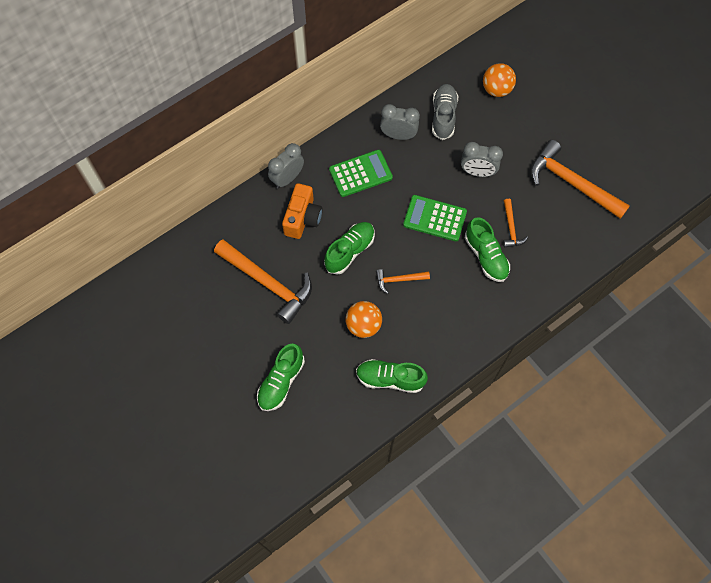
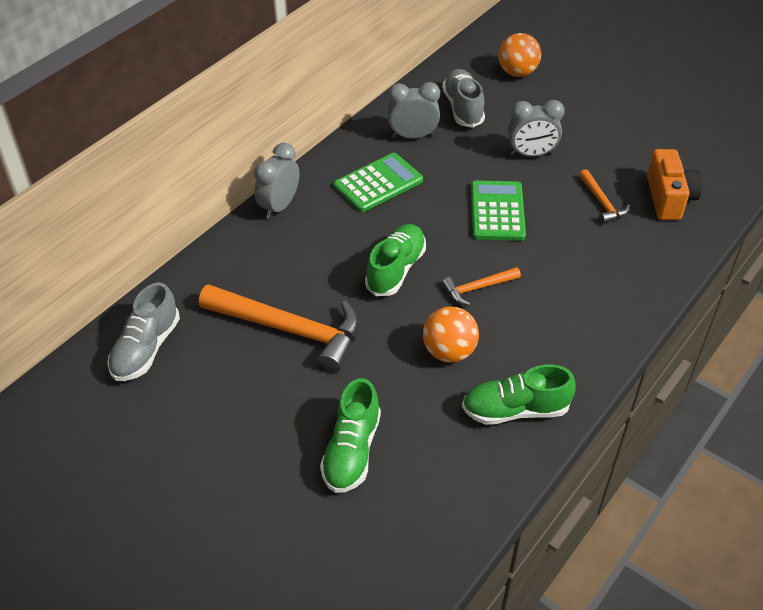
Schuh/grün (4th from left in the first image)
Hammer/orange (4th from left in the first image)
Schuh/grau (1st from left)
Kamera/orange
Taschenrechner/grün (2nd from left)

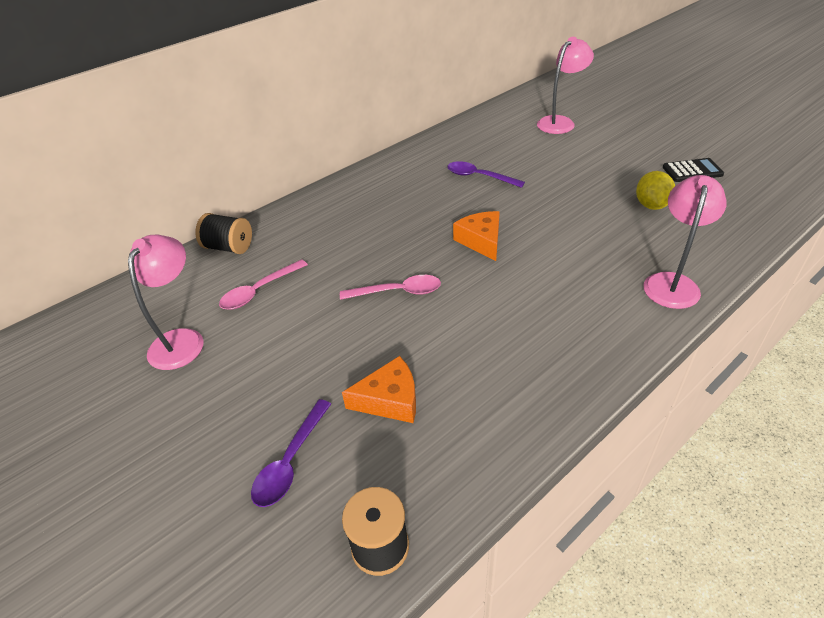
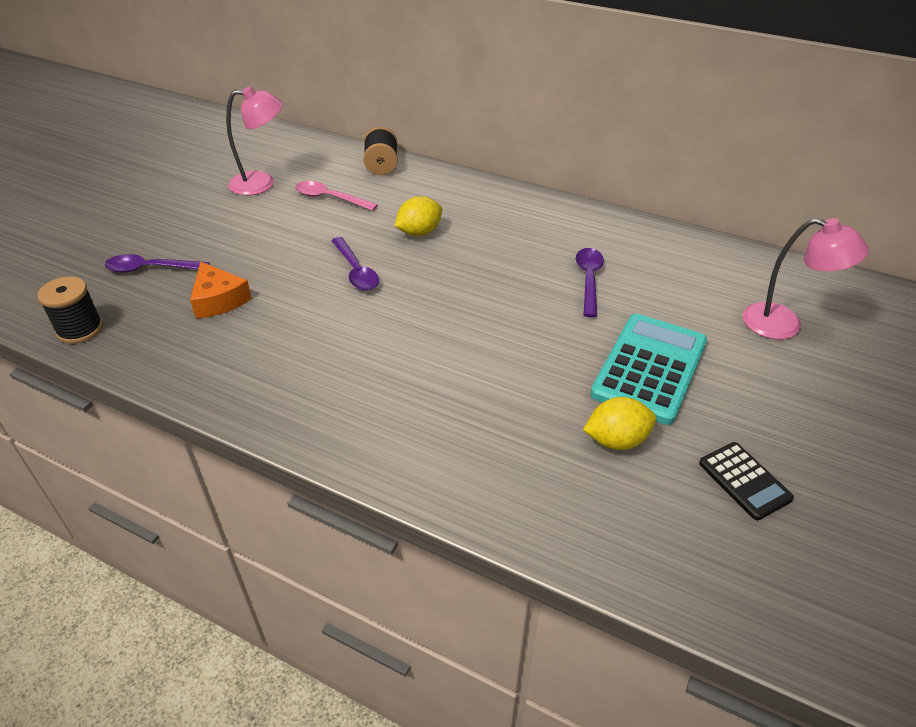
Käse/orange (2nd from left in the first image)
Lampe/rosa (3rd from left in the first image)
Zitrone/gelb (1st from left)
Taschenrechner/türkis
Löffel/lila (2nd from left)

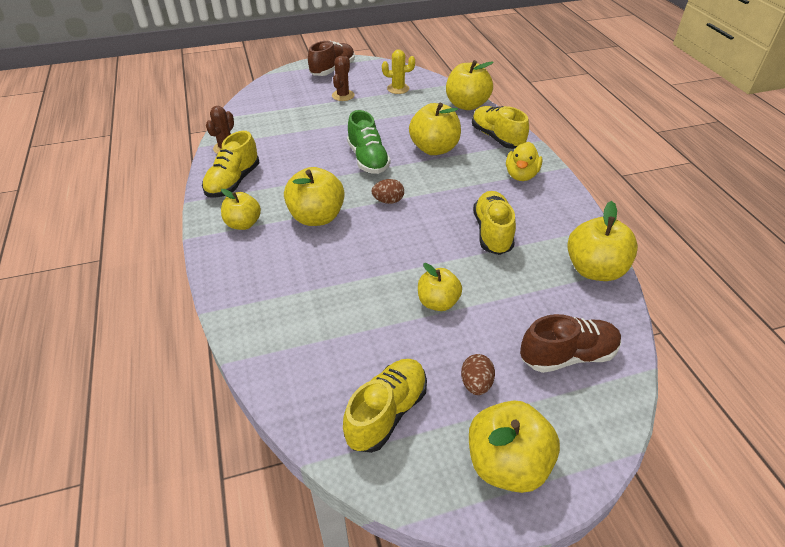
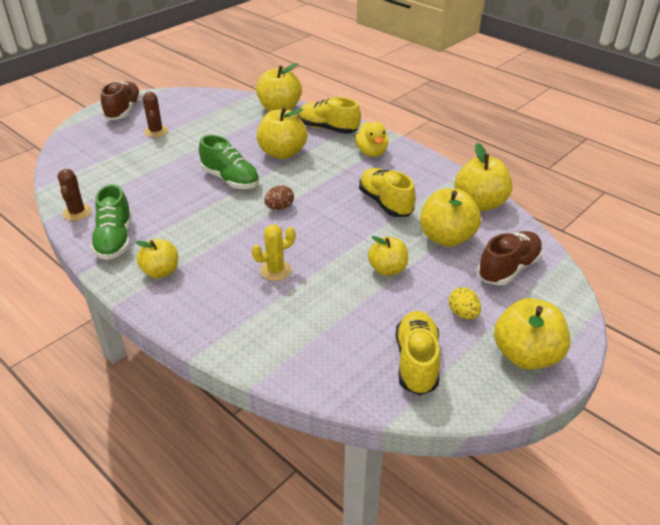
Apfel/gelb (5th from left)
Kaktus/gelb
Schuh/grün (1st from left)
Ei/gelb

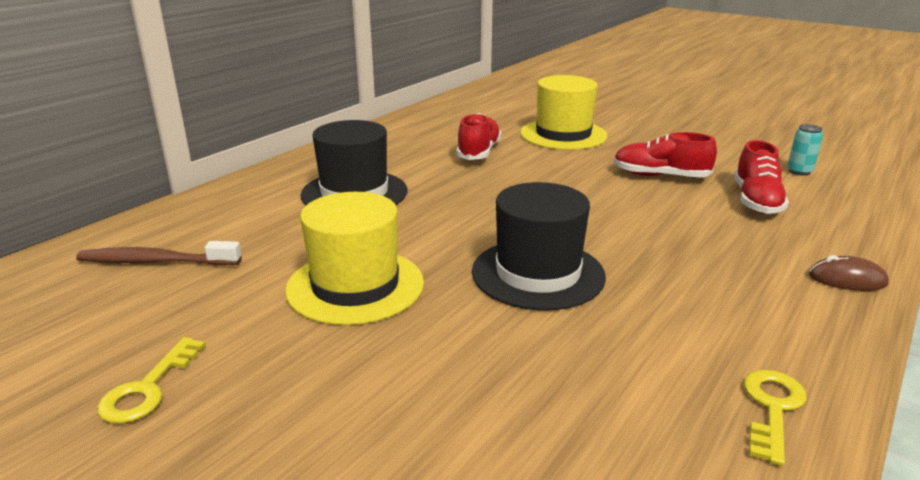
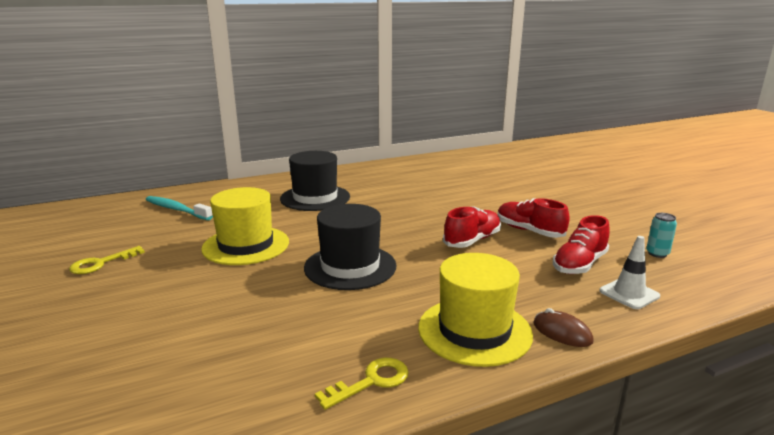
Leitkegel/weiß
Schuh/rot (1st from left)
Hut/gelb (2nd from left)
Zahnbürste/türkis

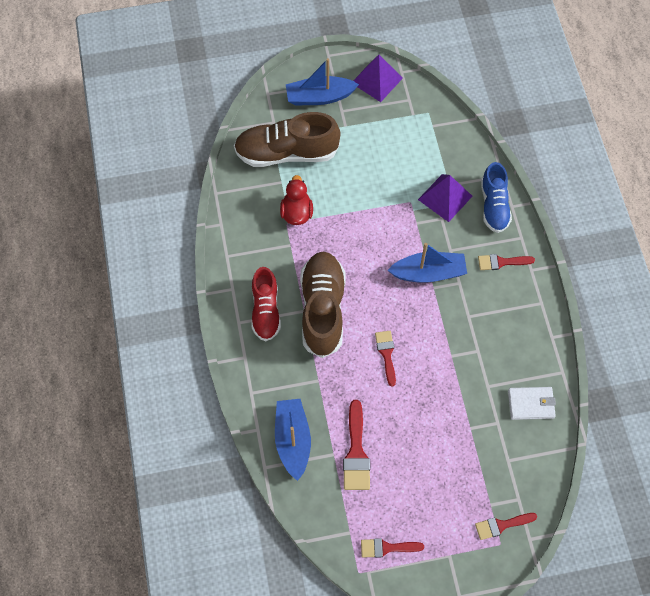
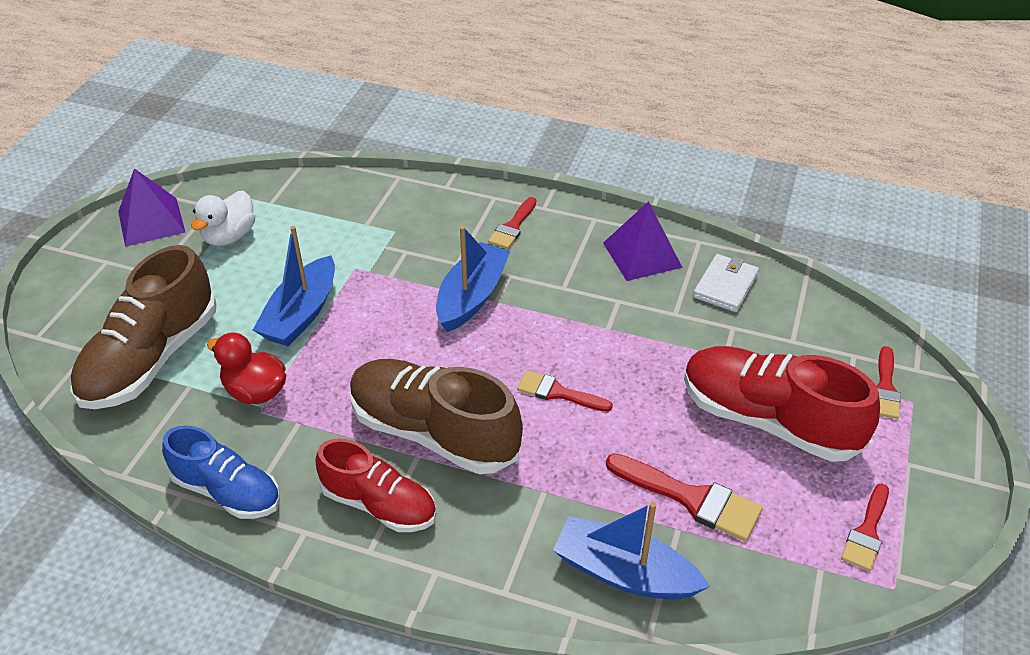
Ente/weiß
Schuh/rot (2nd from left)
Boot/blau (1st from left)
Pyramide/lila (2nd from left)
Schuh/blau

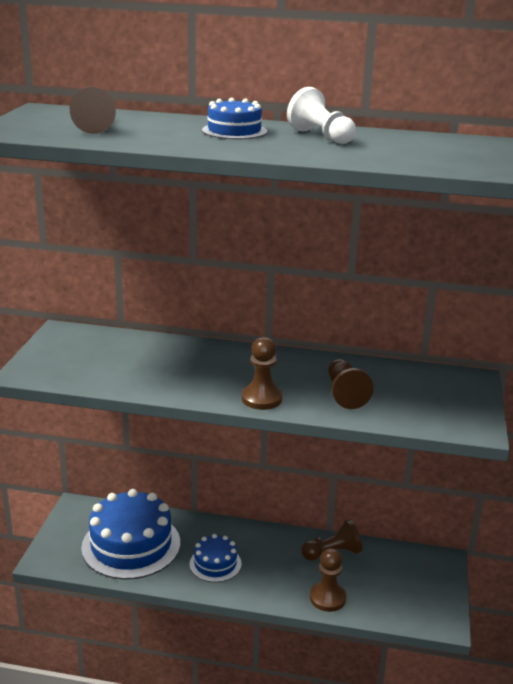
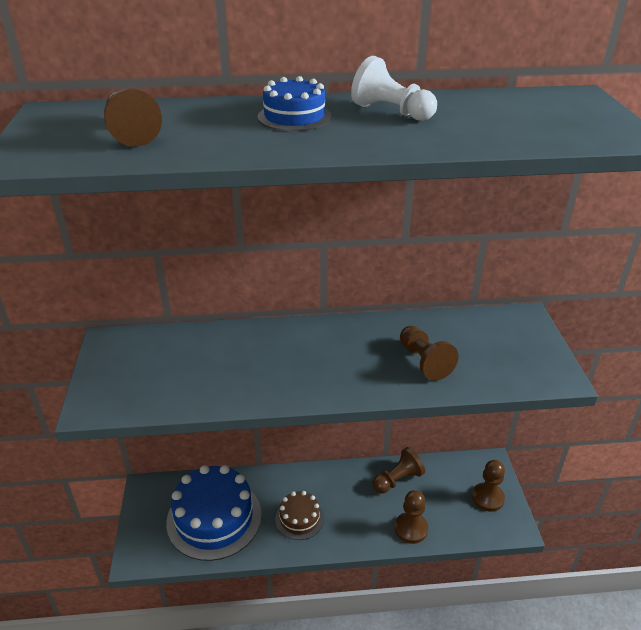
Bauer/braun (5th from left)
Kuchen/braun

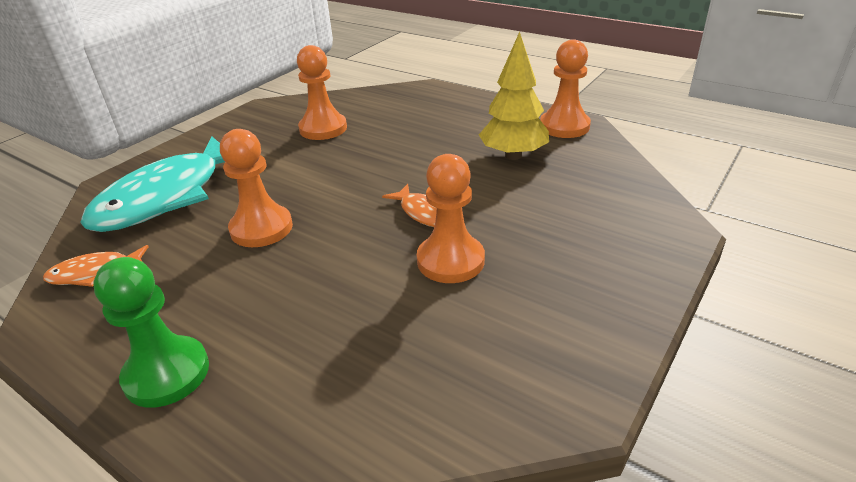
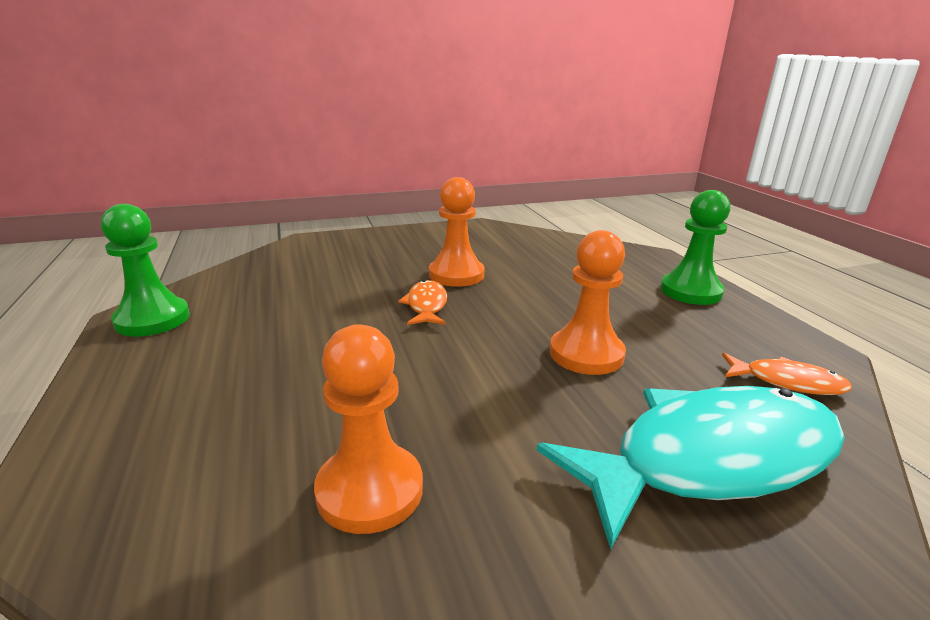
Baum/gelb
Bauer/grün (1st from left)

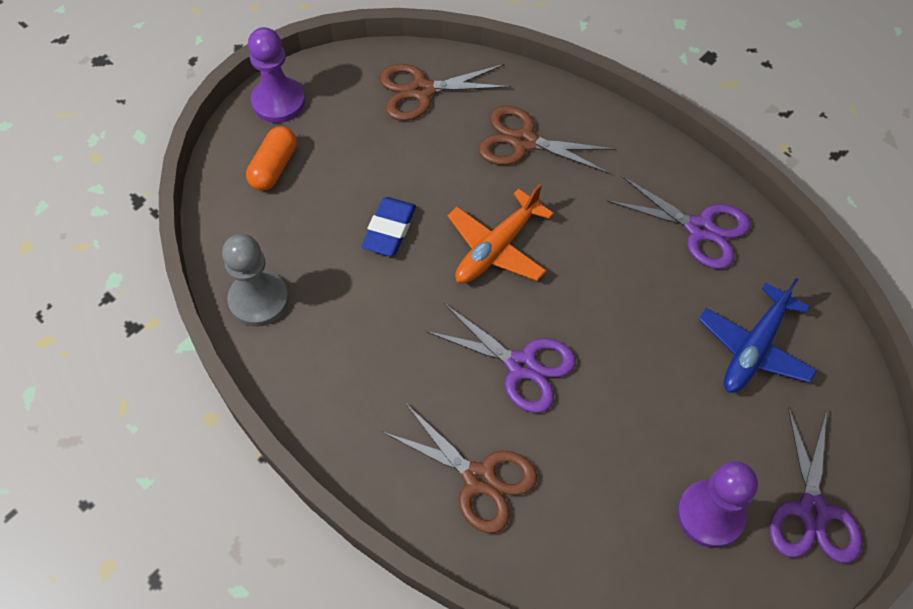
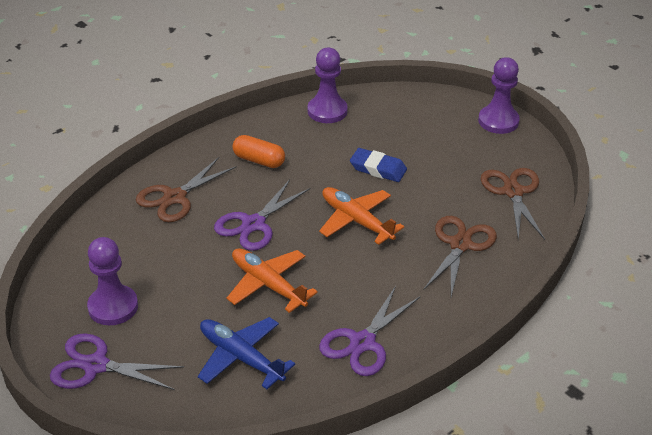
Flugzeug/orange (1st from left)
Kapsel/orange
Bauer/lila (2nd from left)

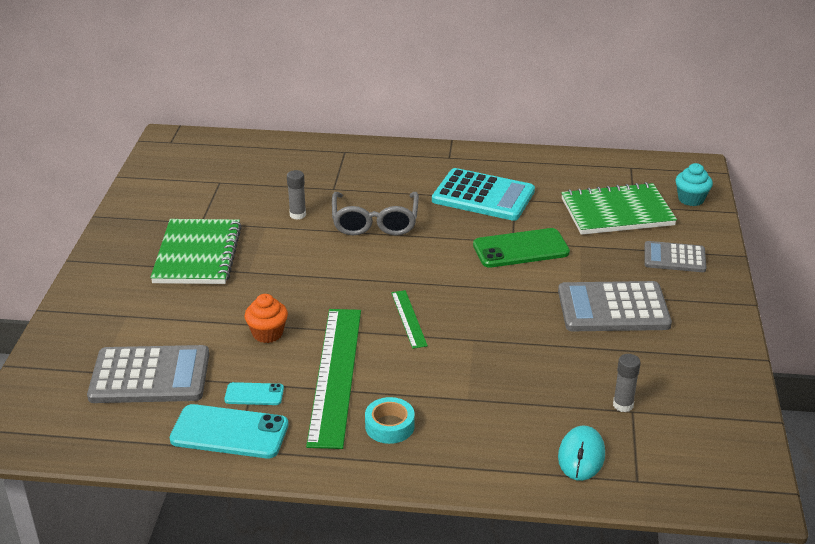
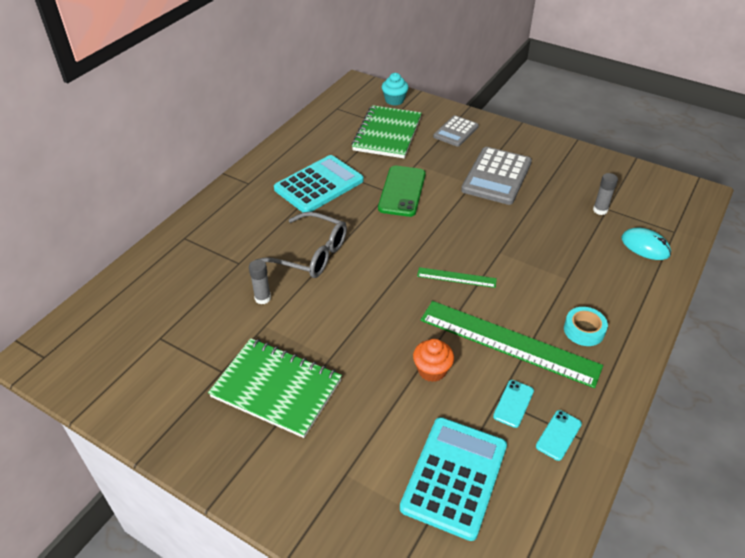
Taschenrechner/türkis (2nd from left)
Handy/türkis (2nd from left)

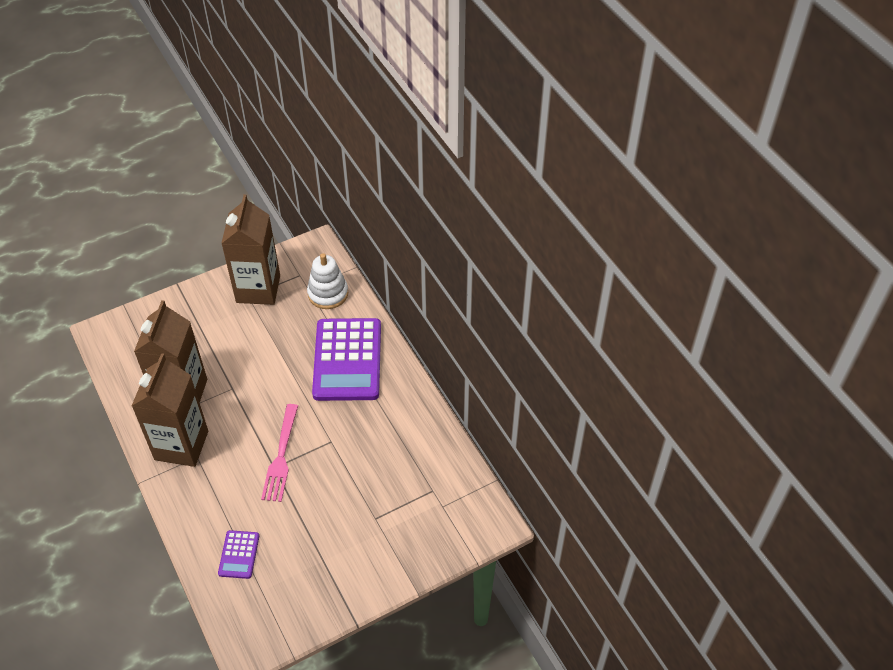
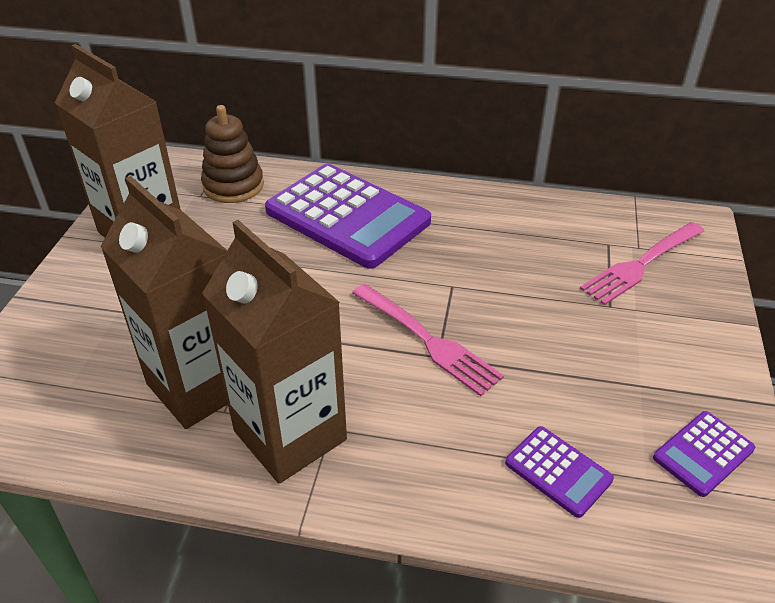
Gabel/rosa (2nd from left)
Taschenrechner/lila (3rd from left)
Stapelspielzeug/braun

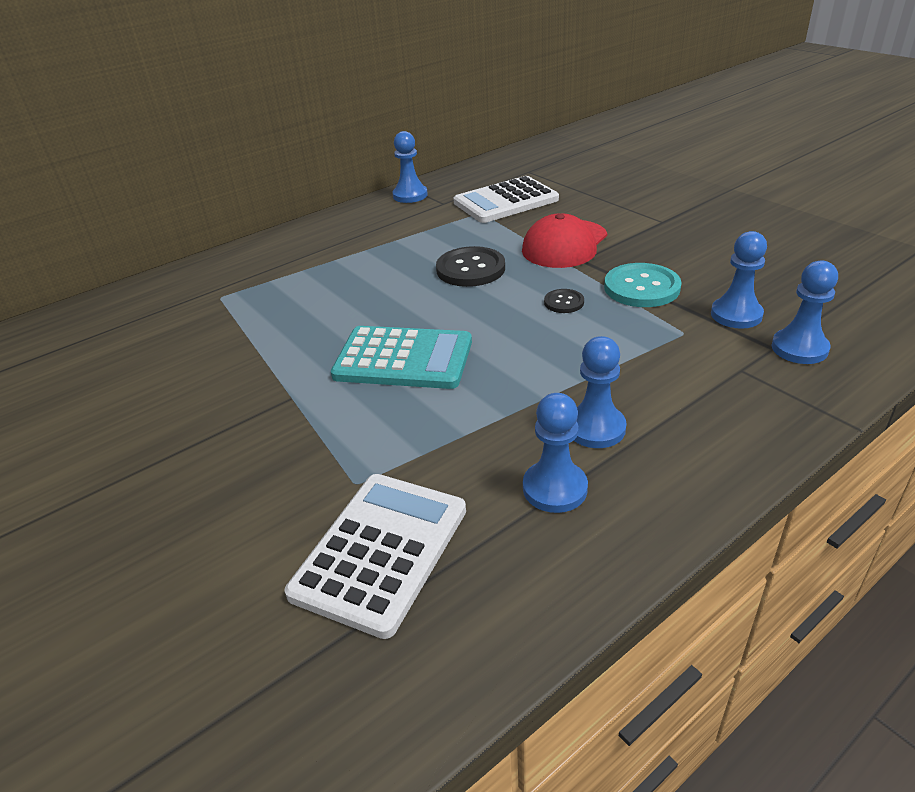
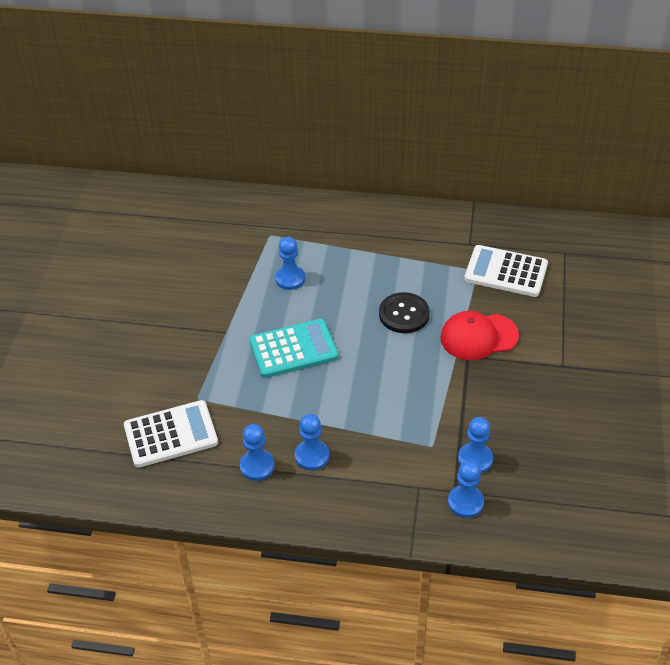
Knopf/schwarz (2nd from left in the first image)
Knopf/türkis
Bauer/blau (2nd from left)
Taschenrechner/türkis

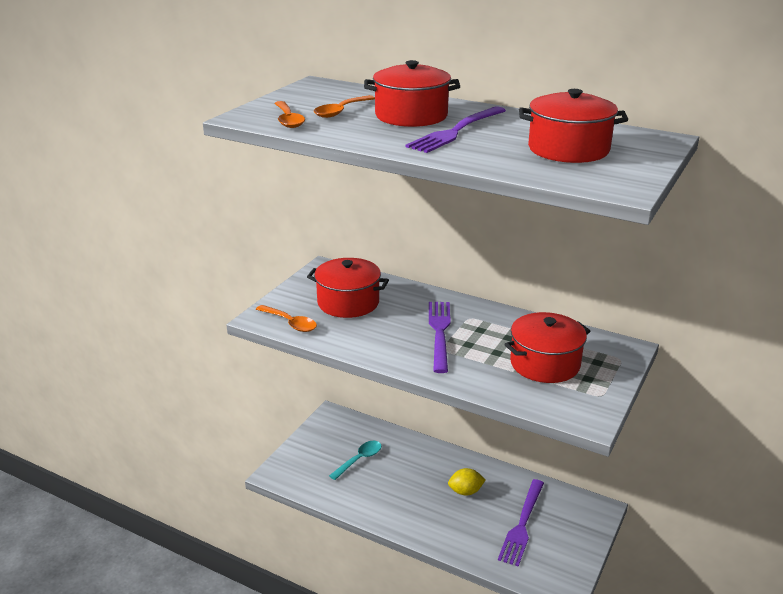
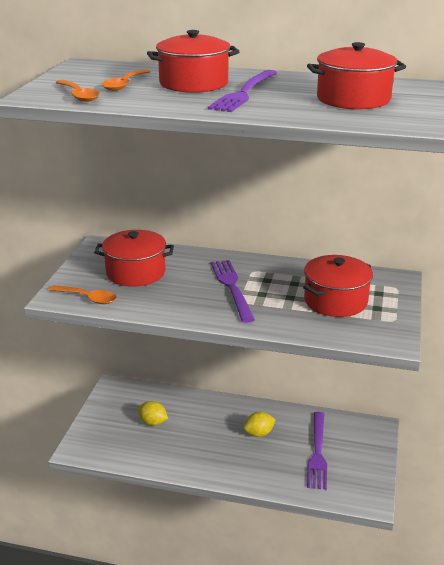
Zitrone/gelb (1st from left)

